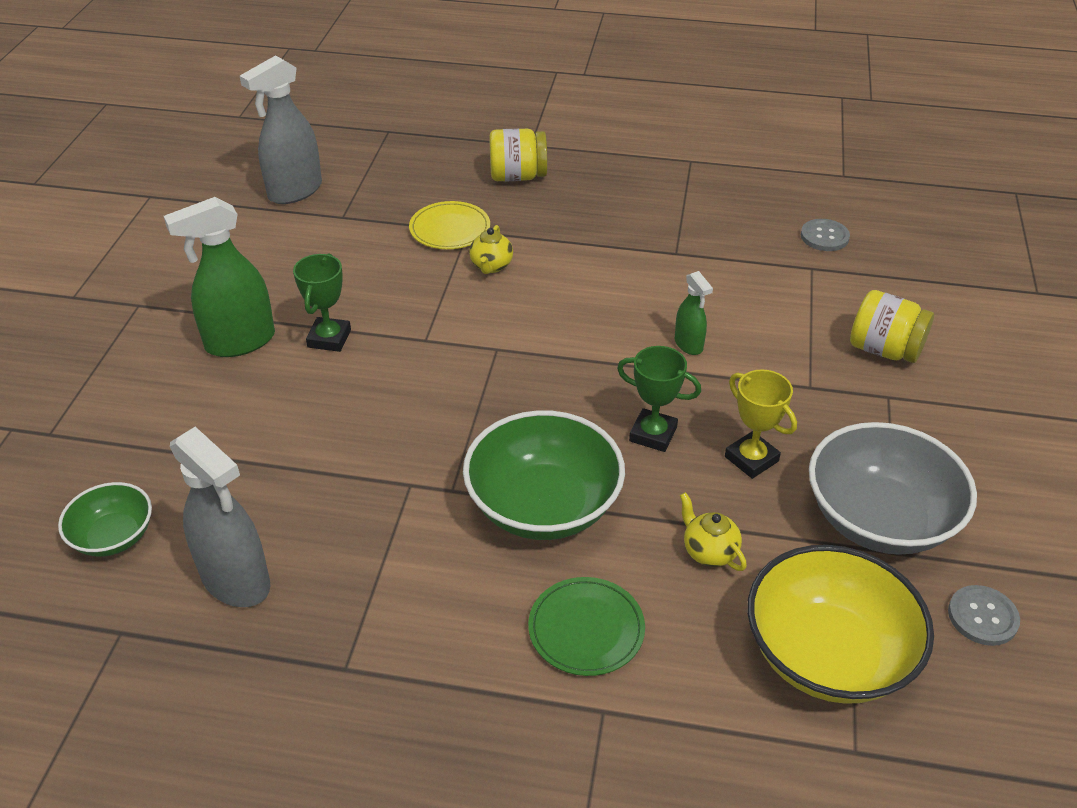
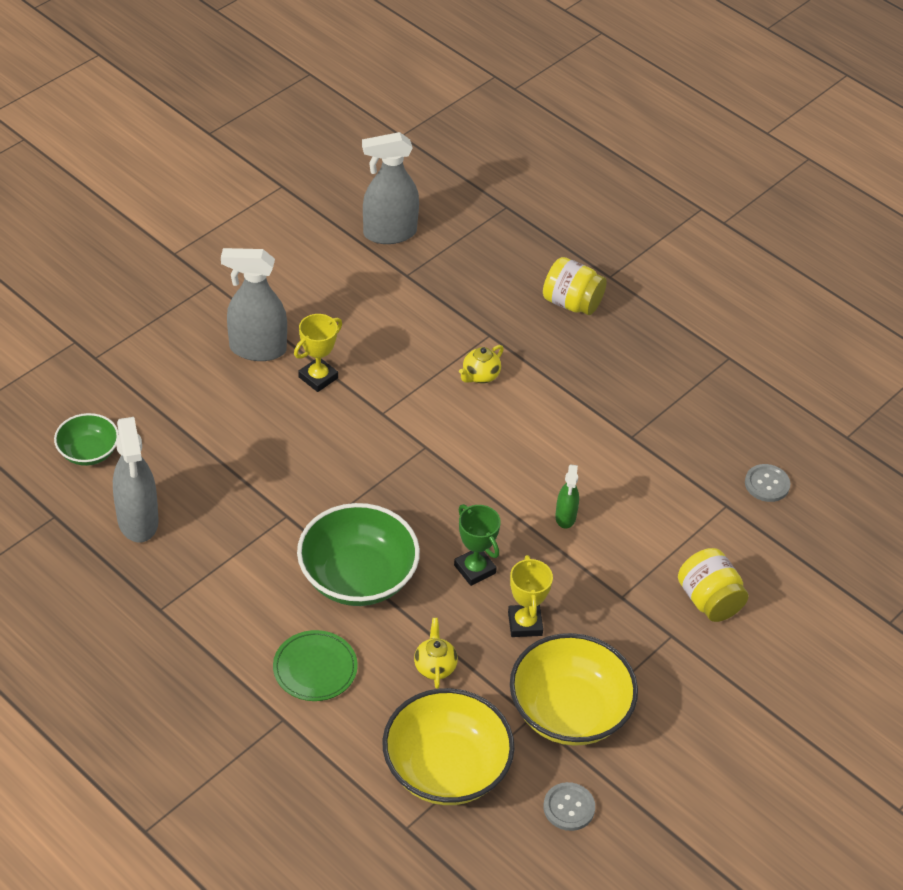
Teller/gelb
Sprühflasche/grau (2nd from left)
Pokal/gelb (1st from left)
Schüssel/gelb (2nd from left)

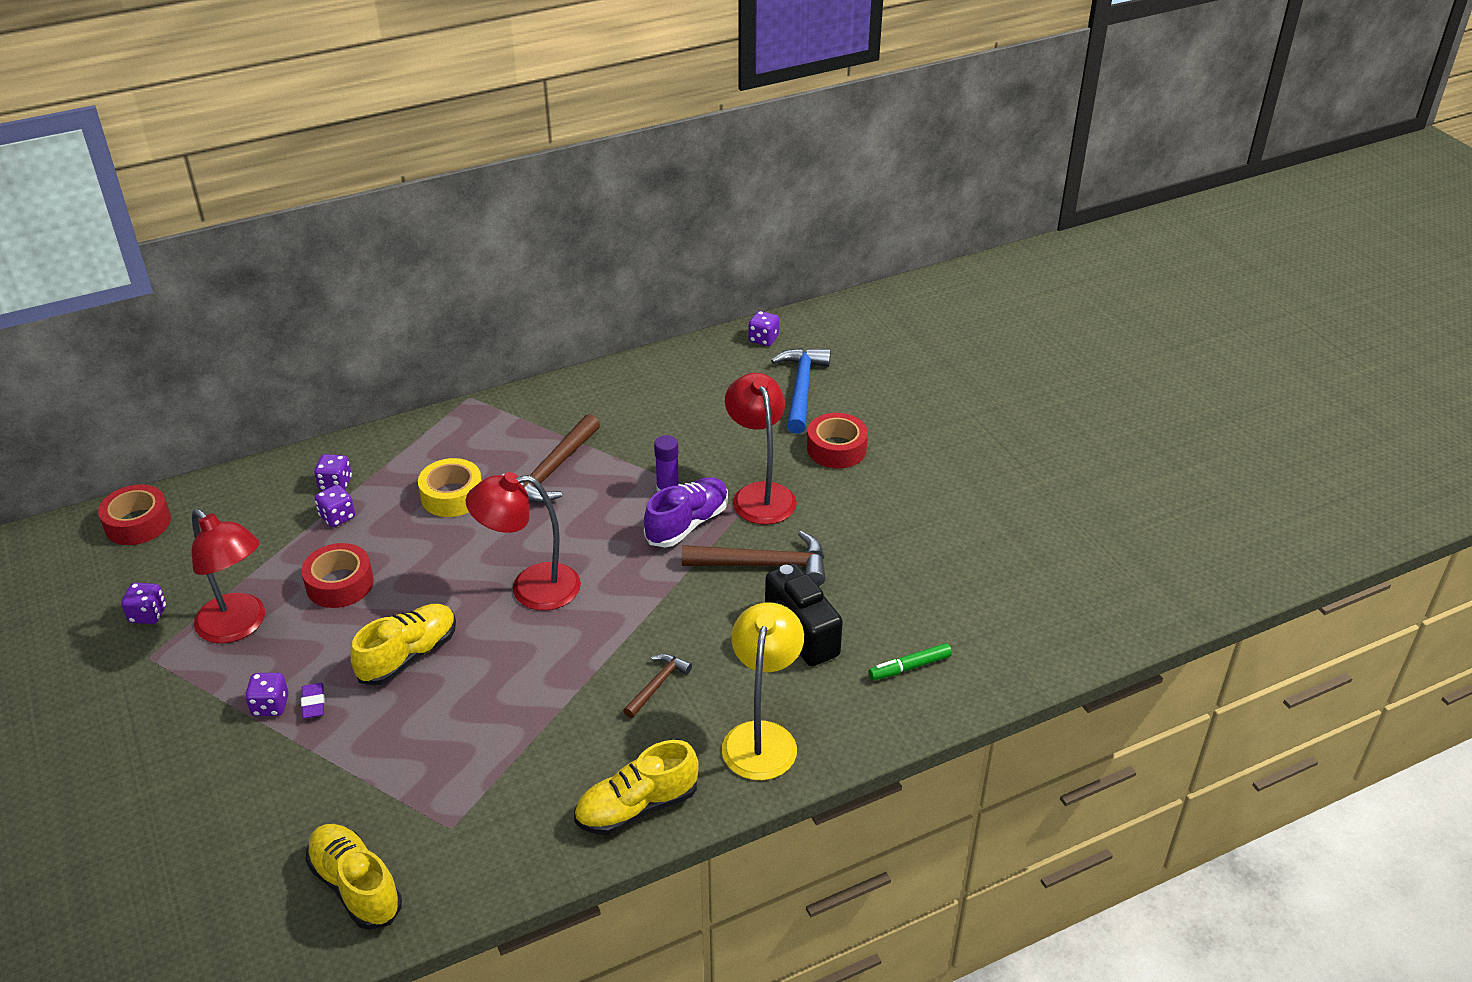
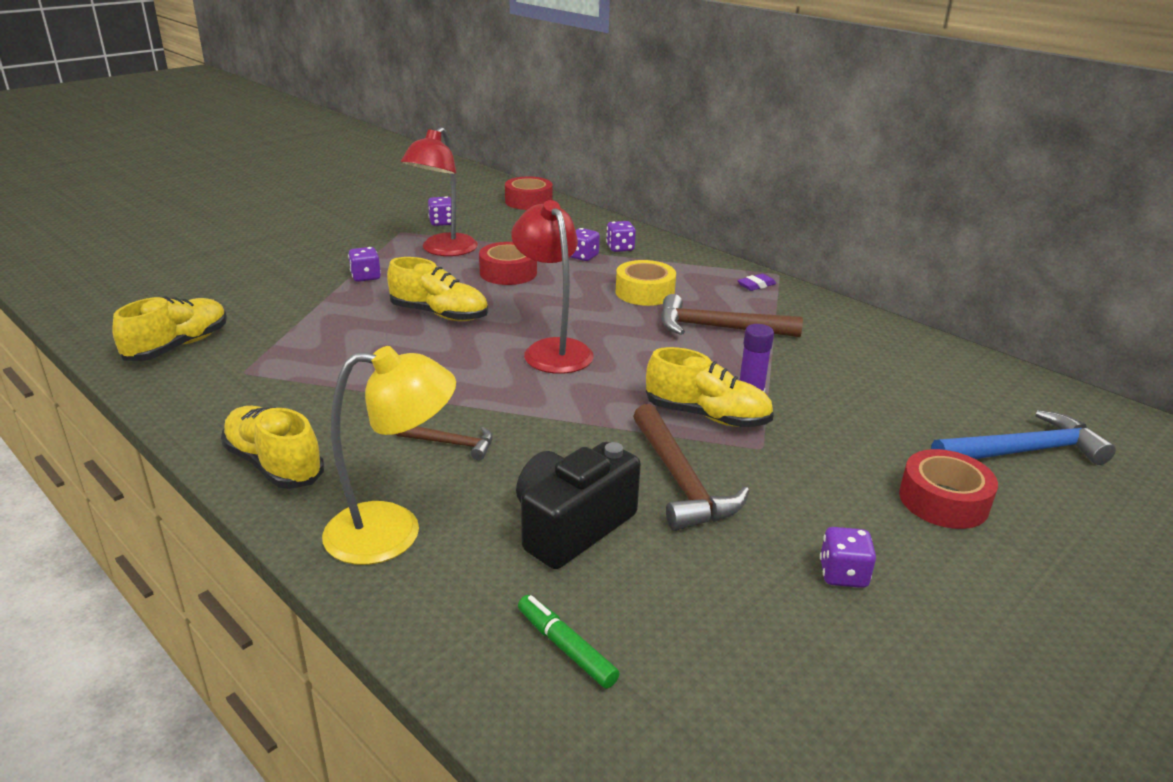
Lampe/rot (3rd from left in the first image)
Radiergummi/lila
Spielwürfel/lila (5th from left)
Schuh/gelb (4th from left)

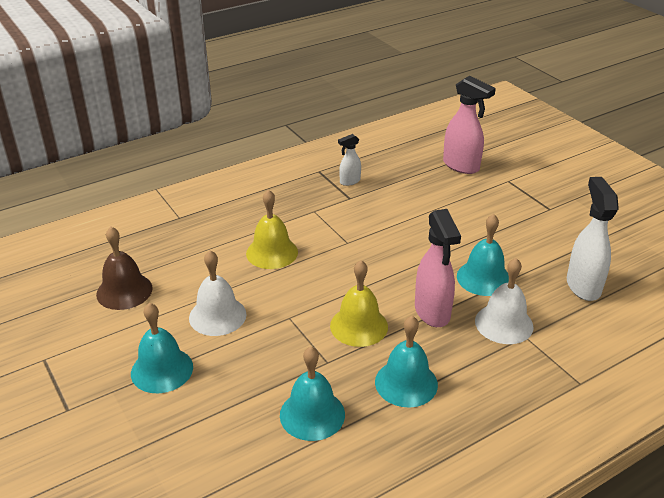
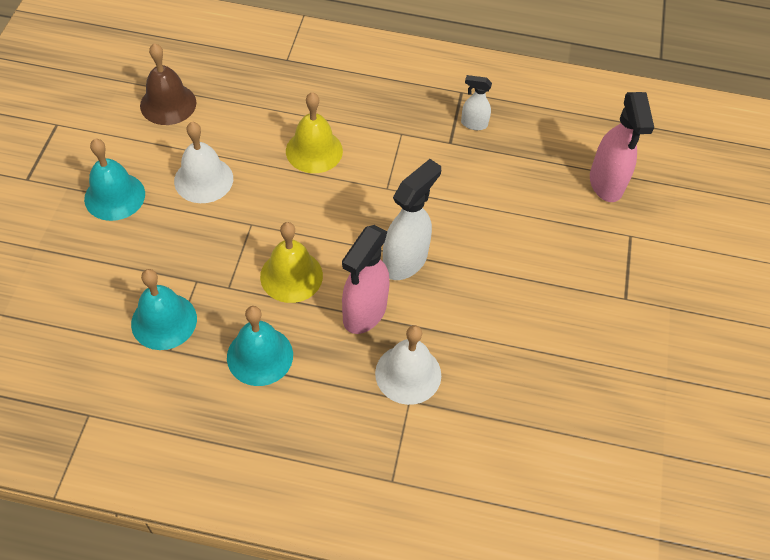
Glocke/türkis (4th from left in the first image)
Sprühflasche/weiß (1st from left)

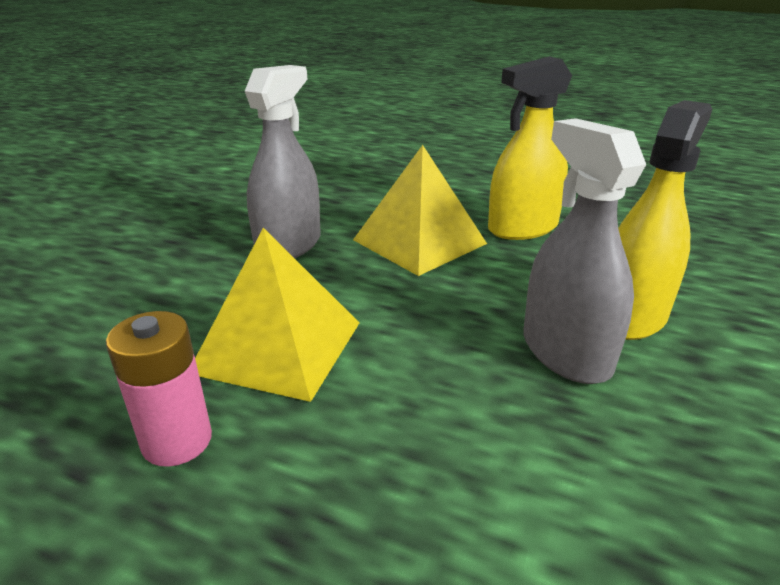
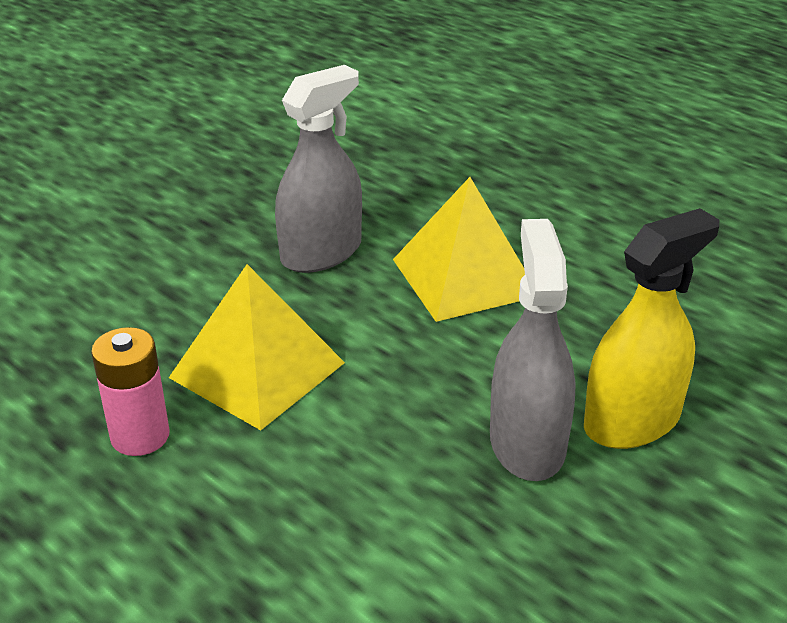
Sprühflasche/gelb (1st from left in the first image)

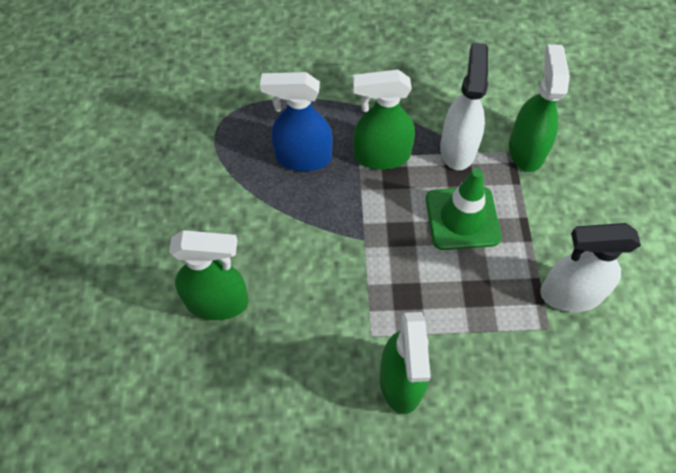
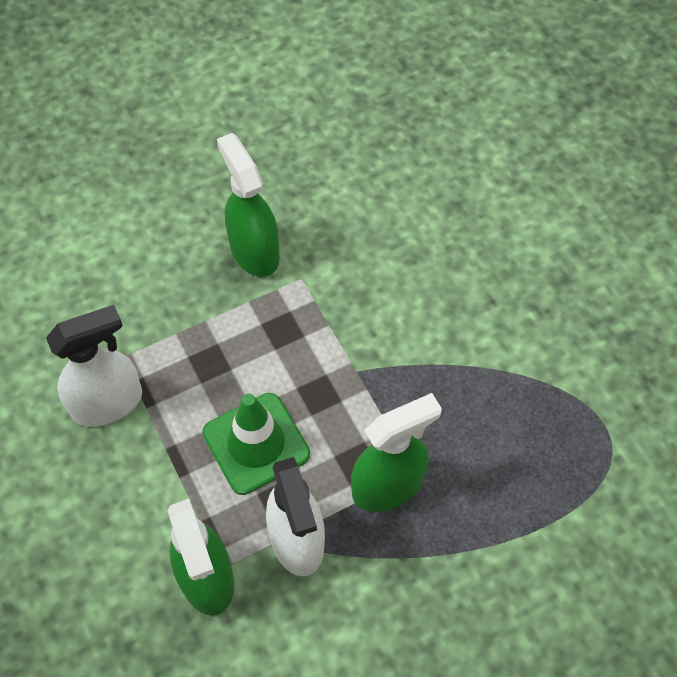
Sprühflasche/grün (1st from left in the first image)
Sprühflasche/blau

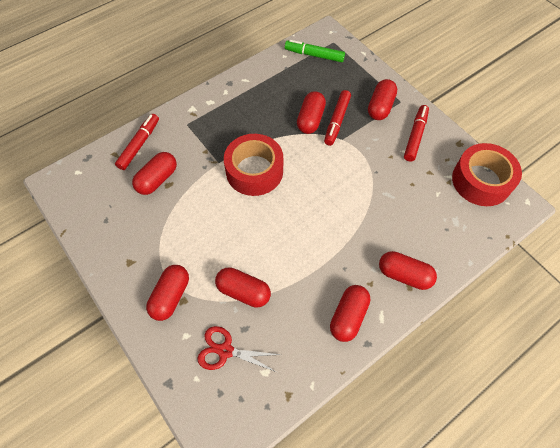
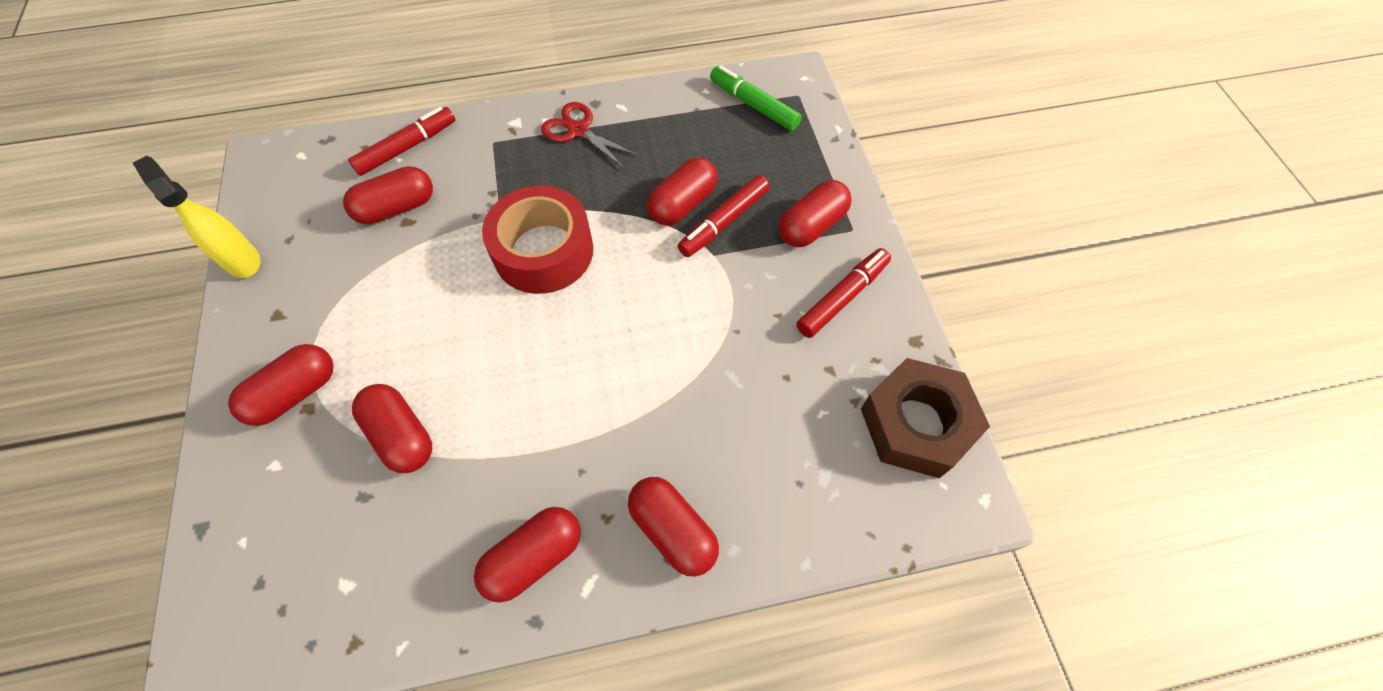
Sprühflasche/gelb
Schere/rot
Sechskantmutter/braun

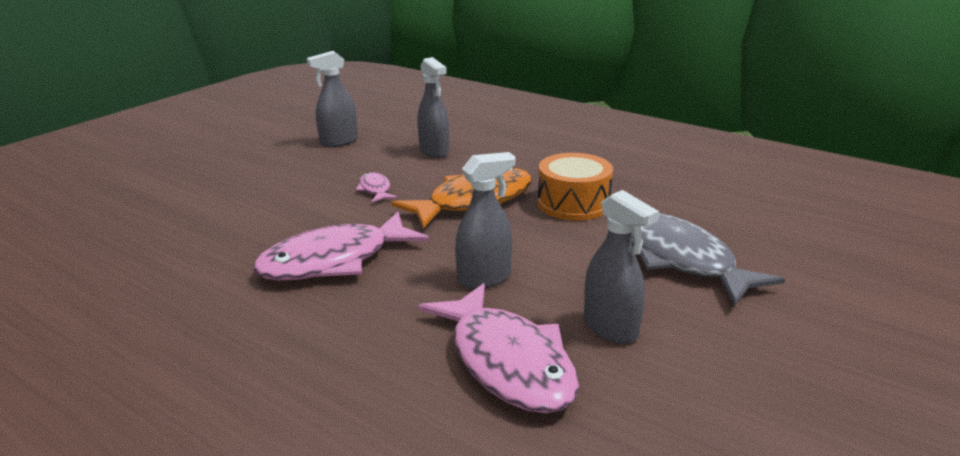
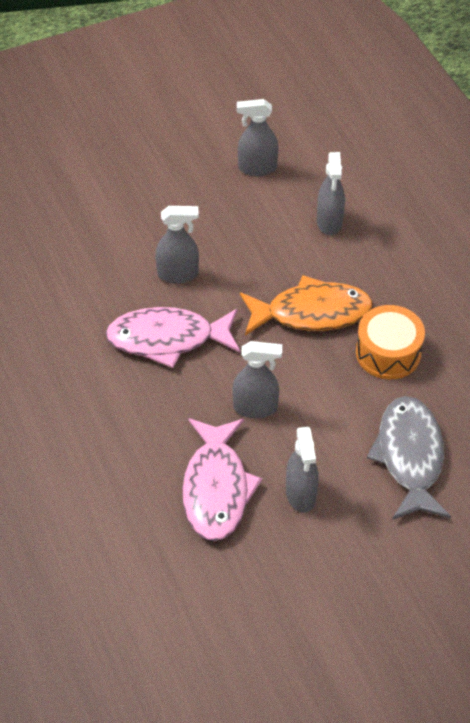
Fisch/rosa (2nd from left in the first image)
Sprühflasche/grau (1st from left)

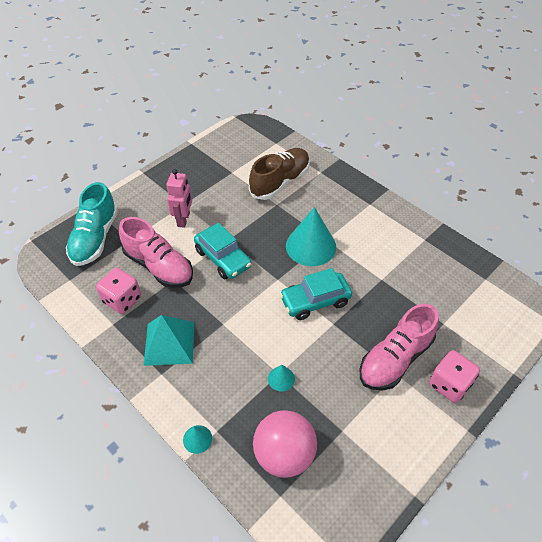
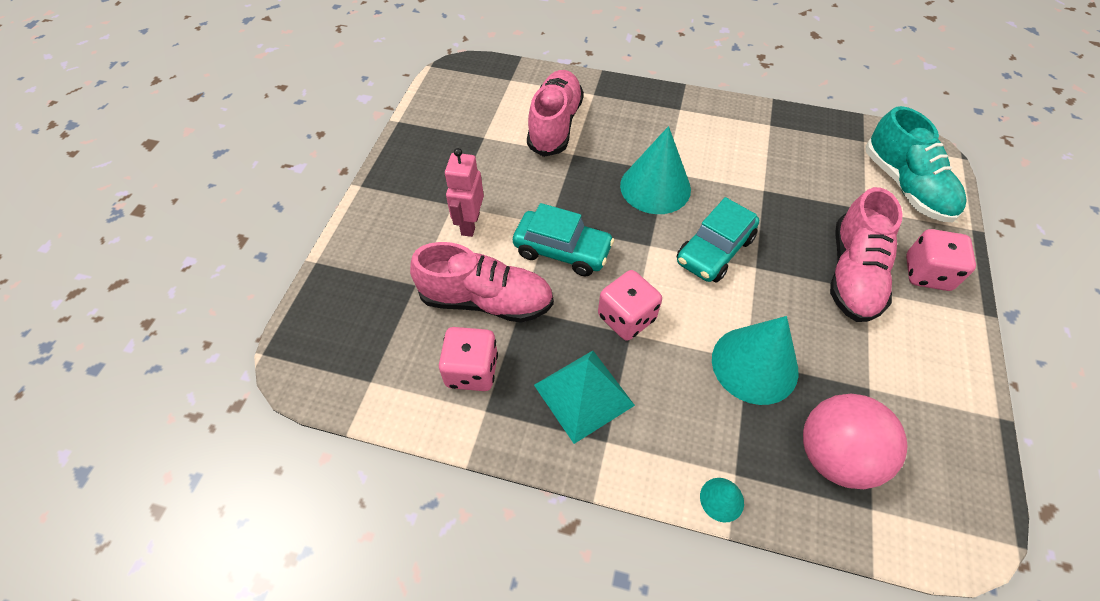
Spielwürfel/rosa (2nd from left)
Schuh/türkis
Schuh/rosa (2nd from left)
Roboter/rosa
Kegel/türkis (3rd from left)

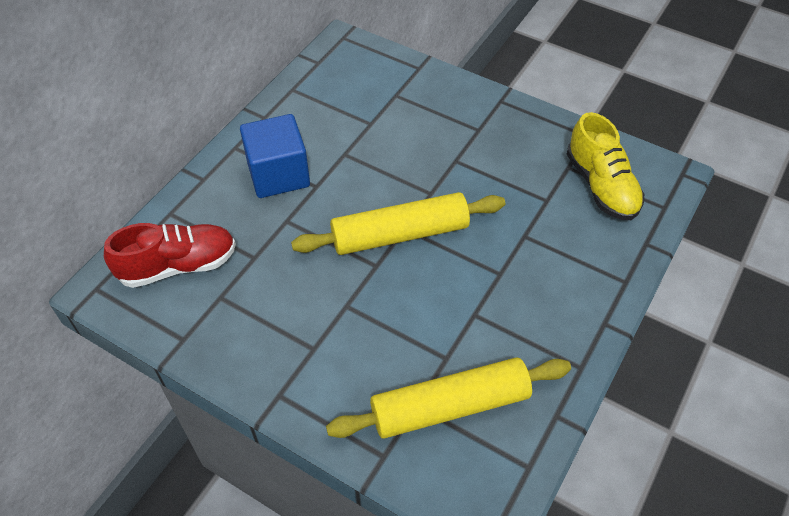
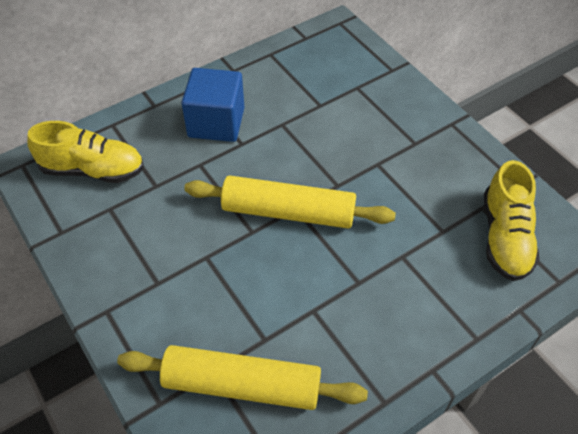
Schuh/gelb (1st from left)

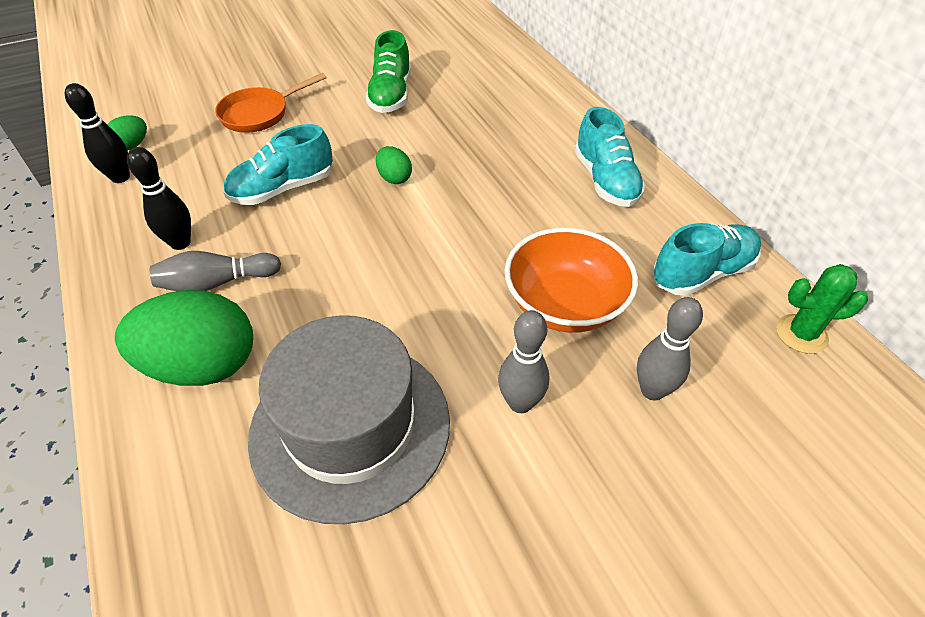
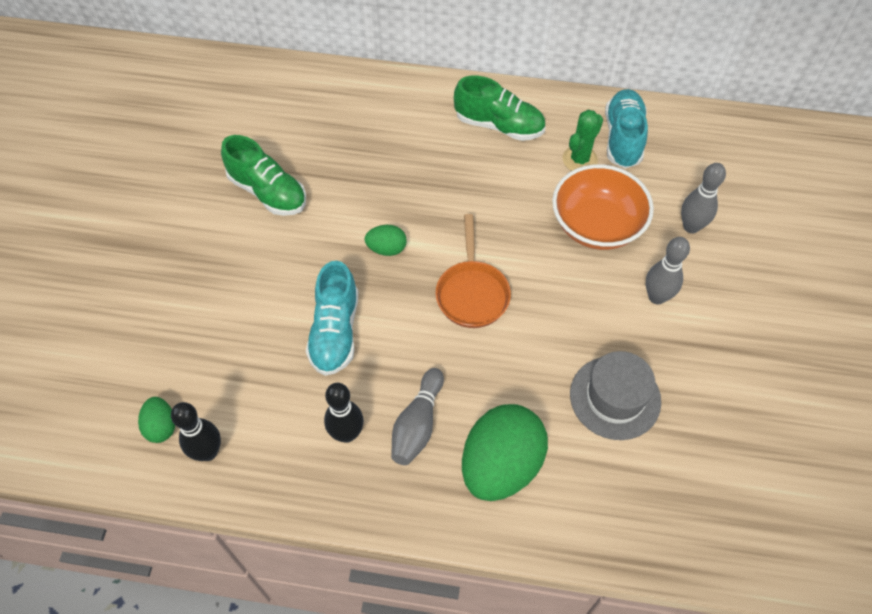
Pfanne/orange
Kaktus/grün
Schuh/grün (2nd from left)
Hut/grau

